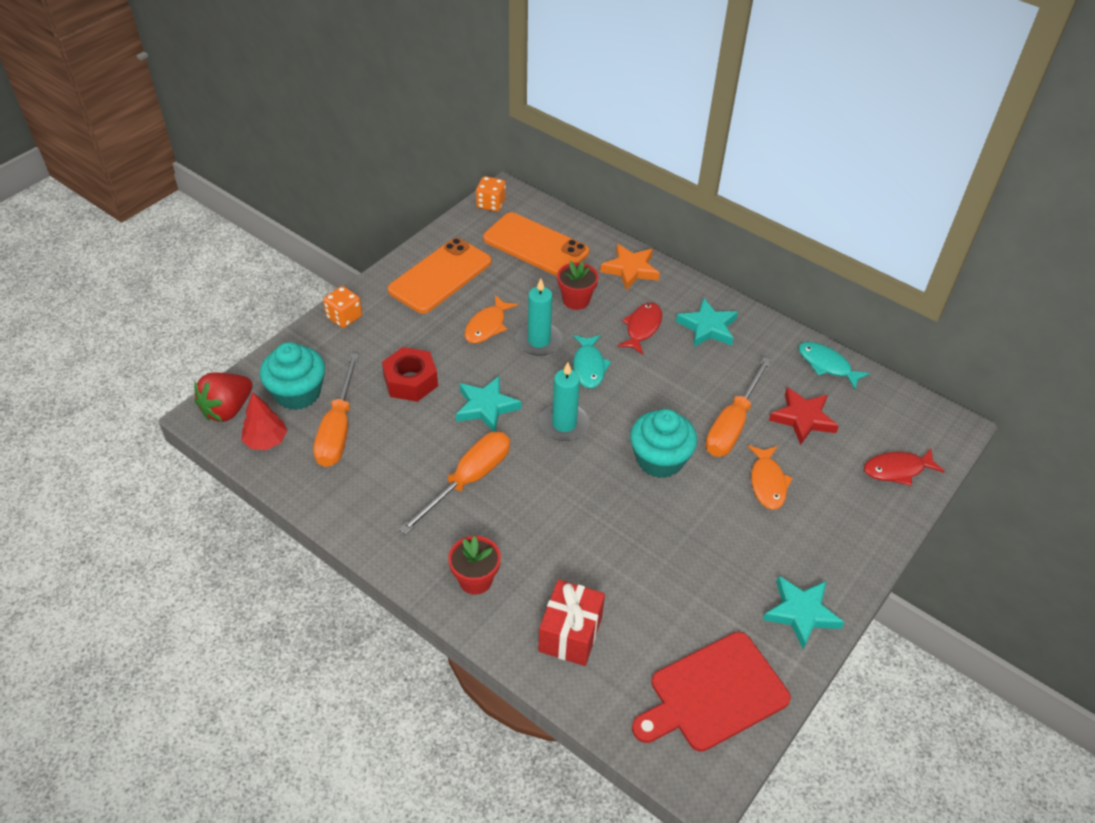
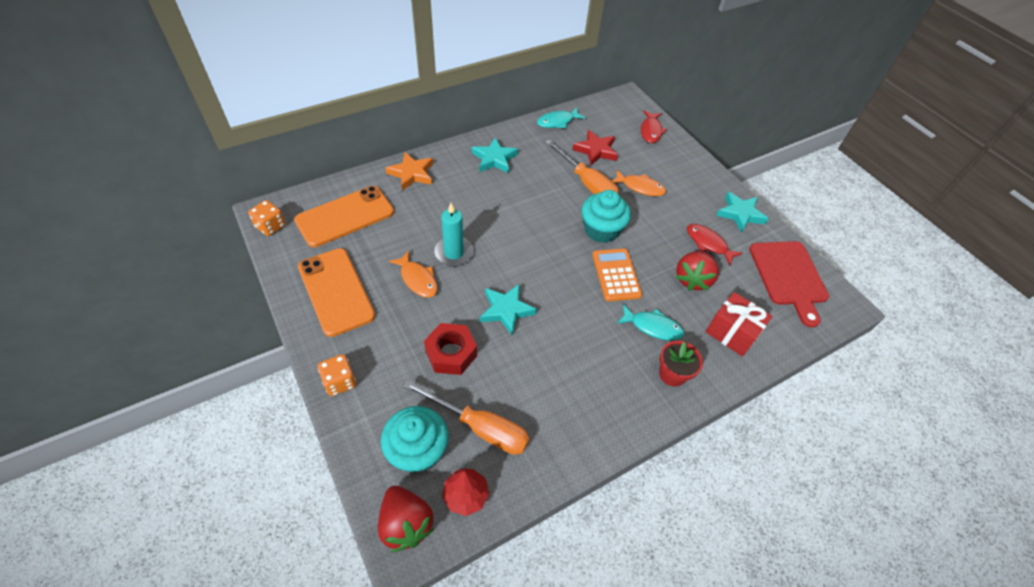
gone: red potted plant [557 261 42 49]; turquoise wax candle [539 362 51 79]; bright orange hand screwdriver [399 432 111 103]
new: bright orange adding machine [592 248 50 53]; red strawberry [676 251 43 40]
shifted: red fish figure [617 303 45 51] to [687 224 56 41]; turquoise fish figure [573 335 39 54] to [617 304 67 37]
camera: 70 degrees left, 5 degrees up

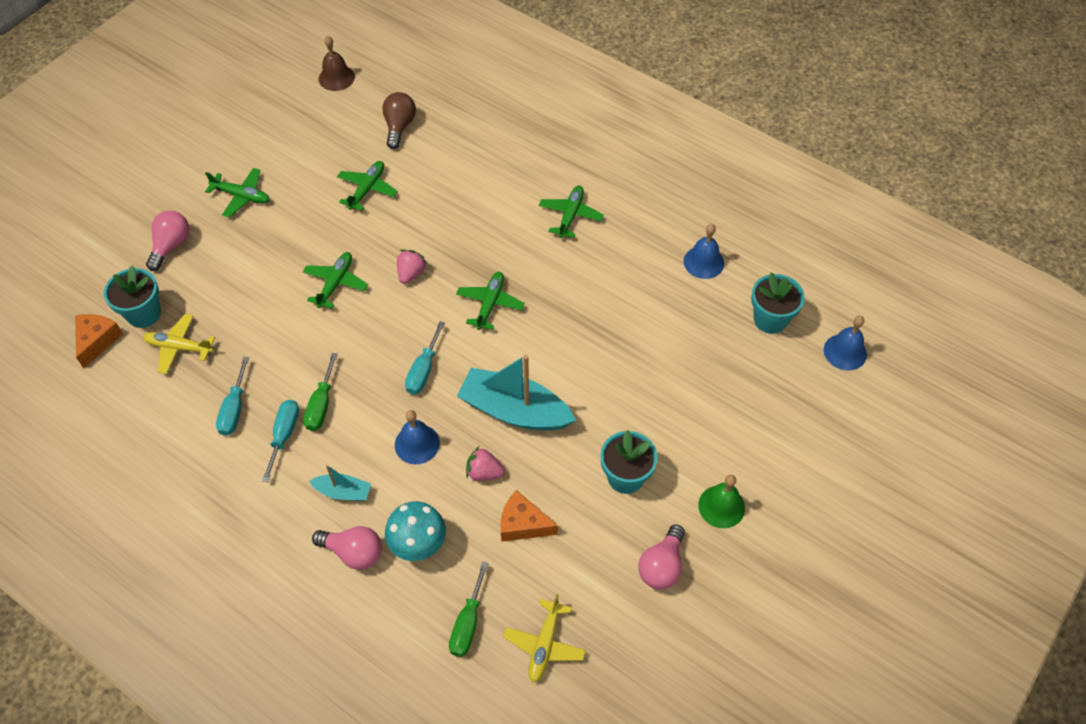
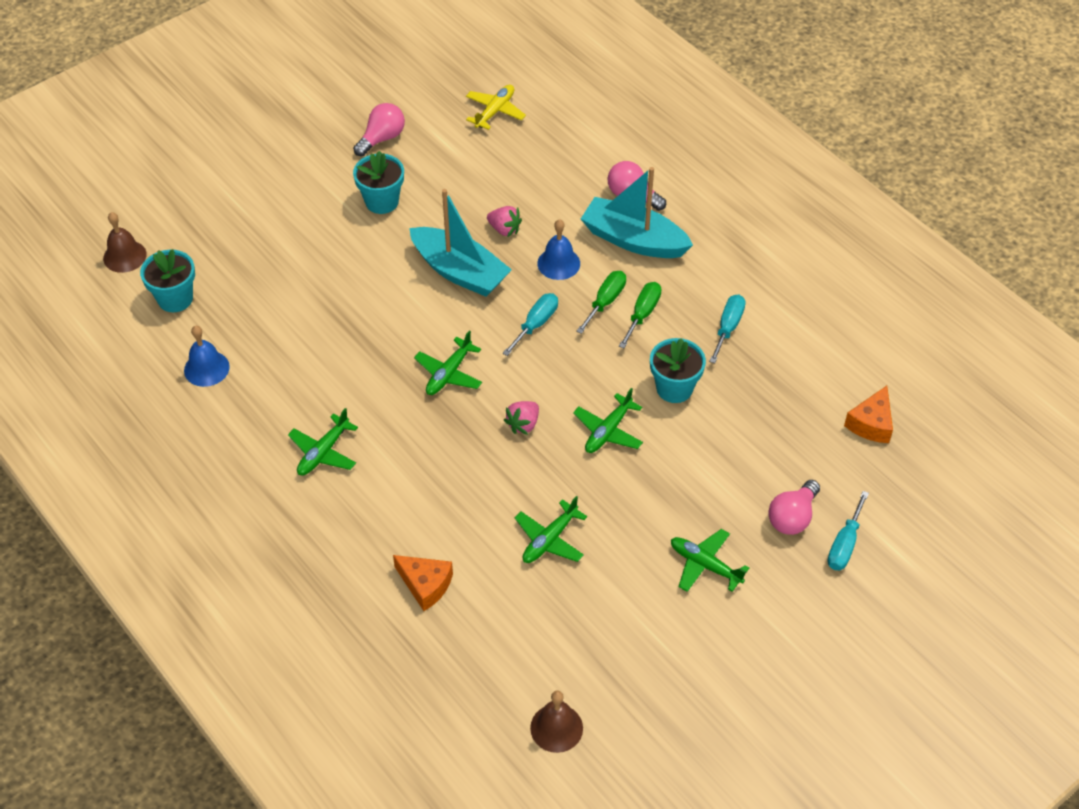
gone: brown bulb [382 92 34 57]; bright yellow toy plane [143 314 72 60]; green bell [698 475 47 53]; turquoise mushroom [385 501 61 60]
shifted: turquoise potted plant [104 266 57 62] to [650 338 56 65]; turquoise hand screwdriver [262 400 37 82] to [827 491 42 79]; bright orange piece of cheese [501 490 57 52] to [393 555 60 56]; green hand screwdriver [449 561 40 96] to [576 271 50 63]
repainted: cobalt bell [824 316 43 54] to brown bell [103 212 44 61]
scaled: turquoise toy boat [309 464 62 37] = [581 167 112 91] x2.02
camera: 165 degrees left, 5 degrees down

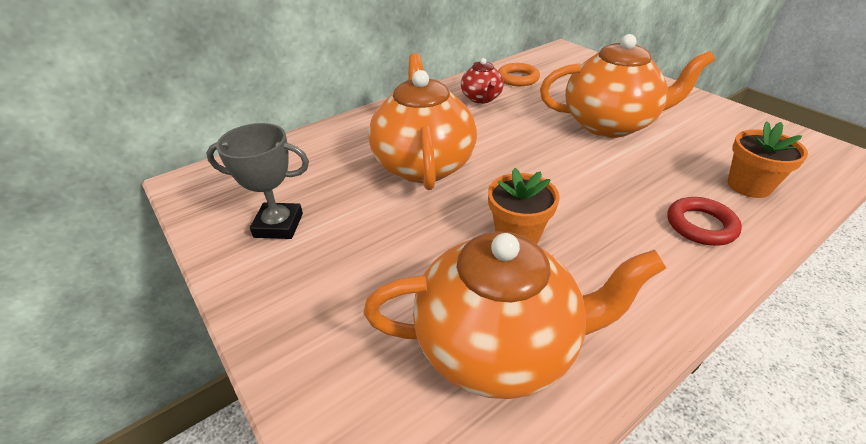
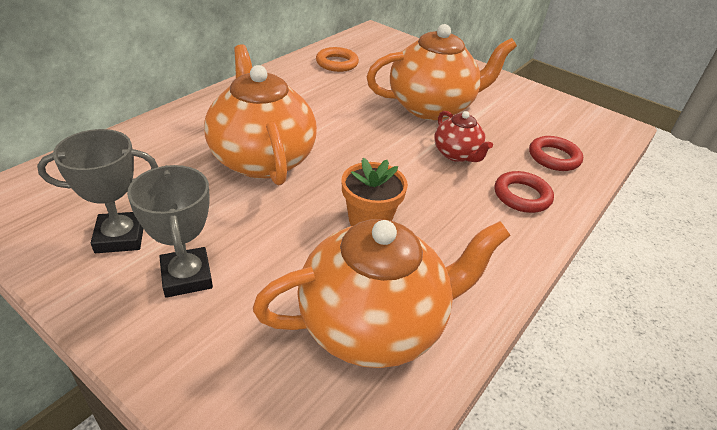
new: gray prize cup [127 165 86 133]
shifted: red tea pot [461 58 43 46] to [434 111 59 51]
swapped: bright orange potted plant [728 121 80 77] to red torus [529 136 54 35]
camera: 20 degrees left, 0 degrees up

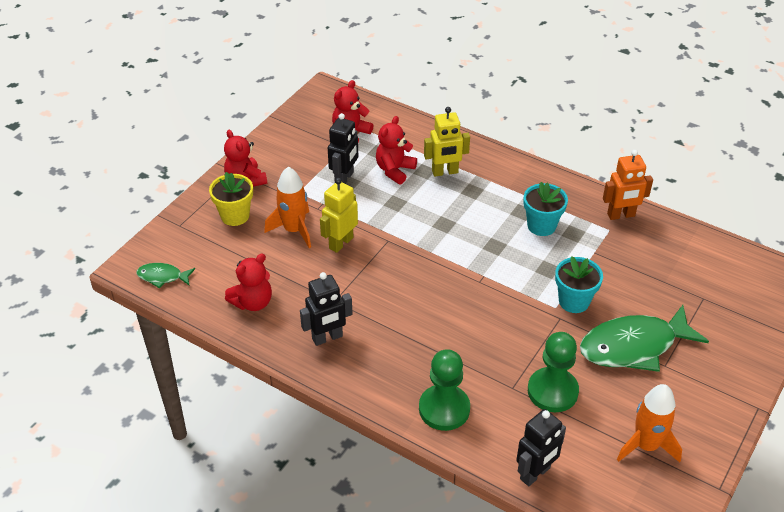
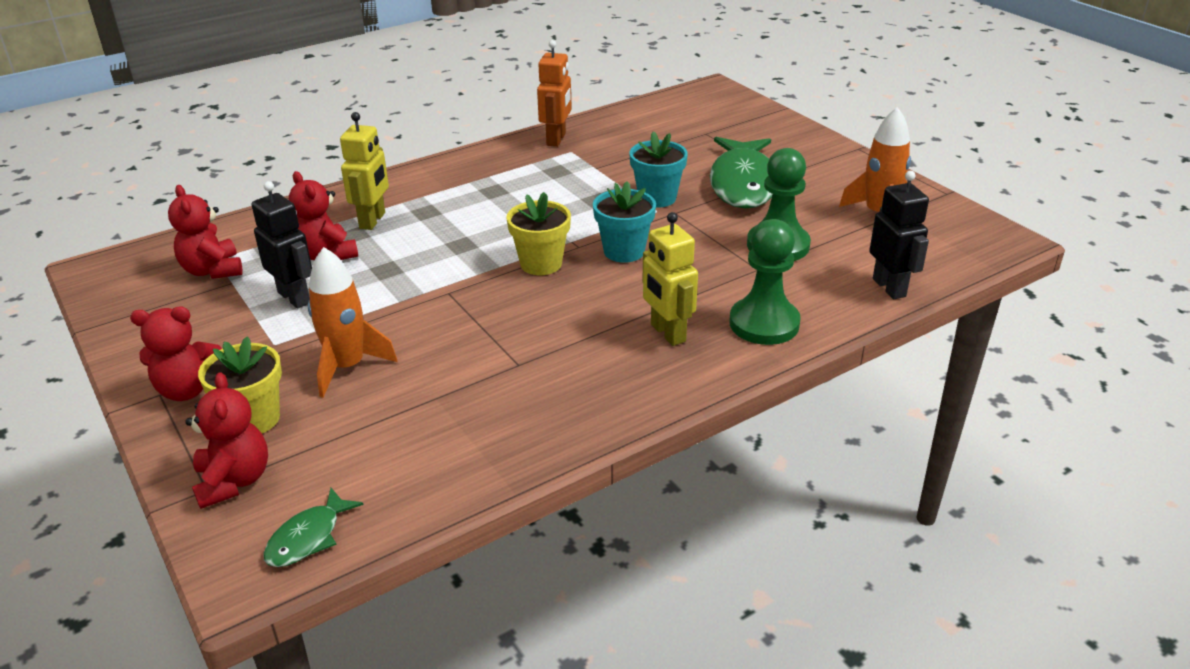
gone: ebony robot [300 272 52 74]
new: bright yellow potted plant [507 192 64 83]
shifted: bright yellow robot [320 178 38 75] to [642 212 56 134]; turquoise potted plant [523 182 45 54] to [593 181 63 82]; red teddy [225 254 47 57] to [185 372 83 137]
camera: 65 degrees left, 10 degrees down

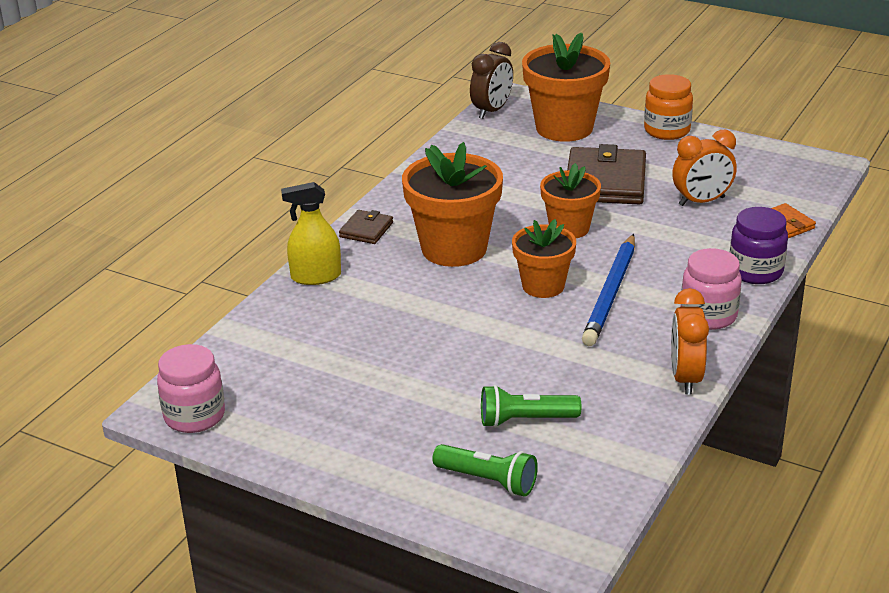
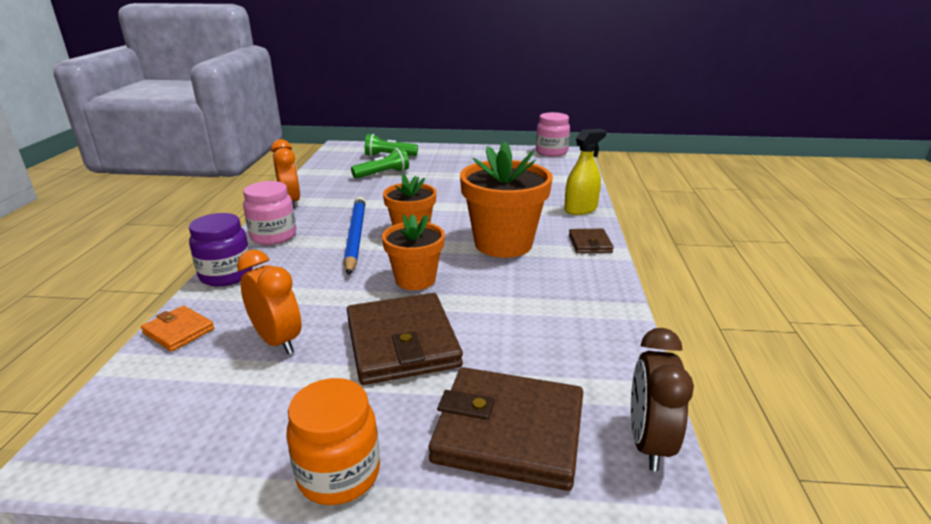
swapped: bright orange potted plant [522 33 88 109] to brown billfold [428 367 155 124]
rotated: bright orange clock [672 130 65 76] = [237 250 64 104] 90 degrees clockwise
camera: 155 degrees right, 5 degrees down

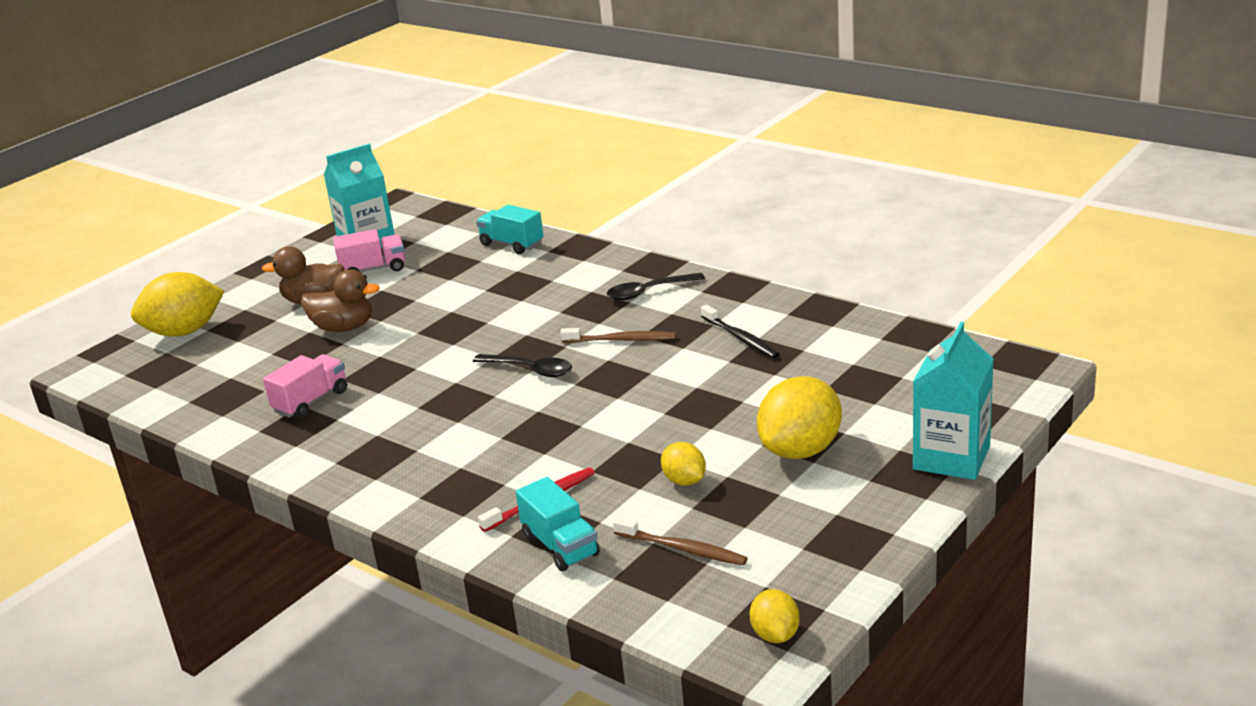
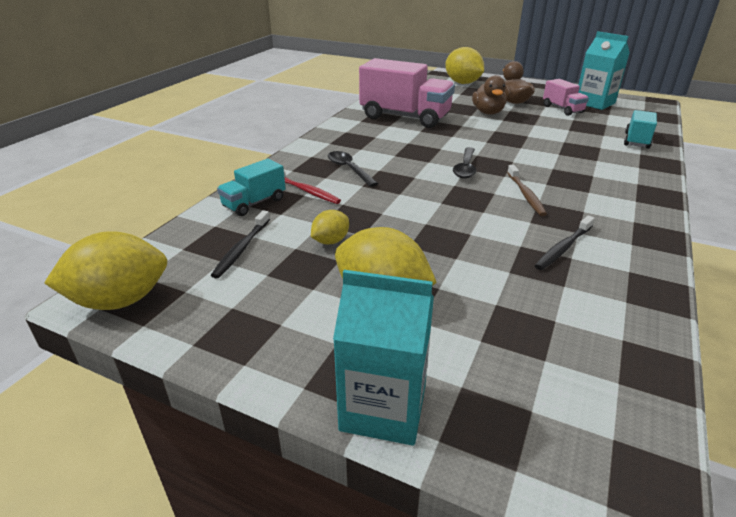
shifted: ebony spoon [607 273 98 27] to [328 151 50 36]
repainted: brown dental brush [613 517 135 49] to ebony dental brush [211 210 59 69]
scaled: rosy truck [263 354 84 65] = [359 58 96 70] x1.95; bright yellow toy lemon [750 589 50 54] = [44 231 123 79] x1.90
camera: 75 degrees right, 5 degrees up

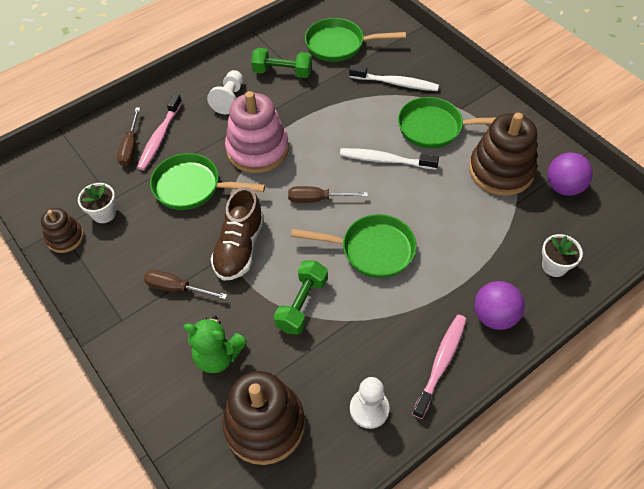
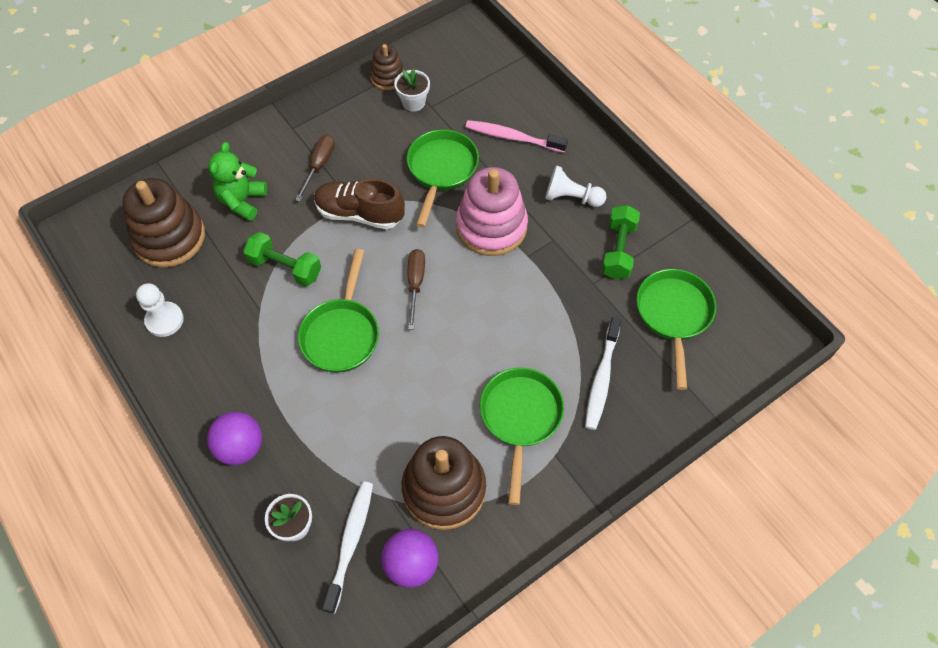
gone: brown hand screwdriver [117 108 23 58]; rosy dental brush [412 315 54 104]
shifted: pure white dental brush [340 148 99 22] to [322 481 51 133]
camera: 90 degrees right, 5 degrees up

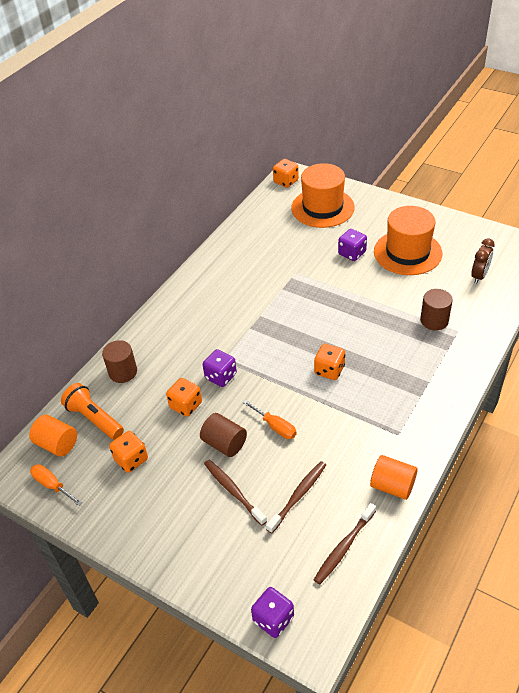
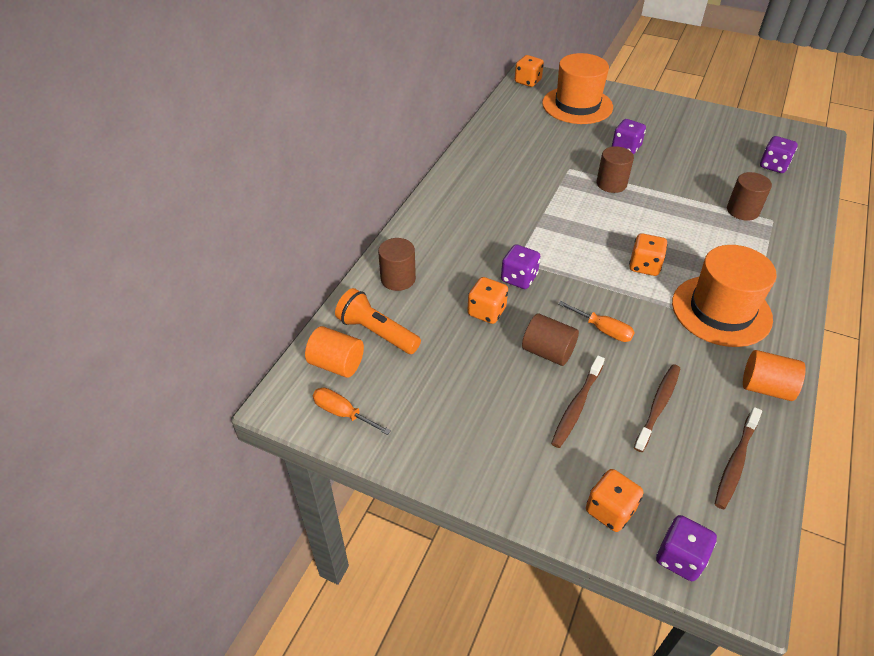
new: brown cylinder [596 146 38 47]
shifted: bright orange top hat [374 206 68 69] to [672 245 105 102]; bright orange die [109 431 39 42] to [586 469 57 63]
swapped: brown clock [471 238 24 46] to purple die [760 136 38 37]
rotated: brown dental brush [204 460 63 66] = [551 356 54 92] 105 degrees counterclockwise
camera: 10 degrees left, 0 degrees up

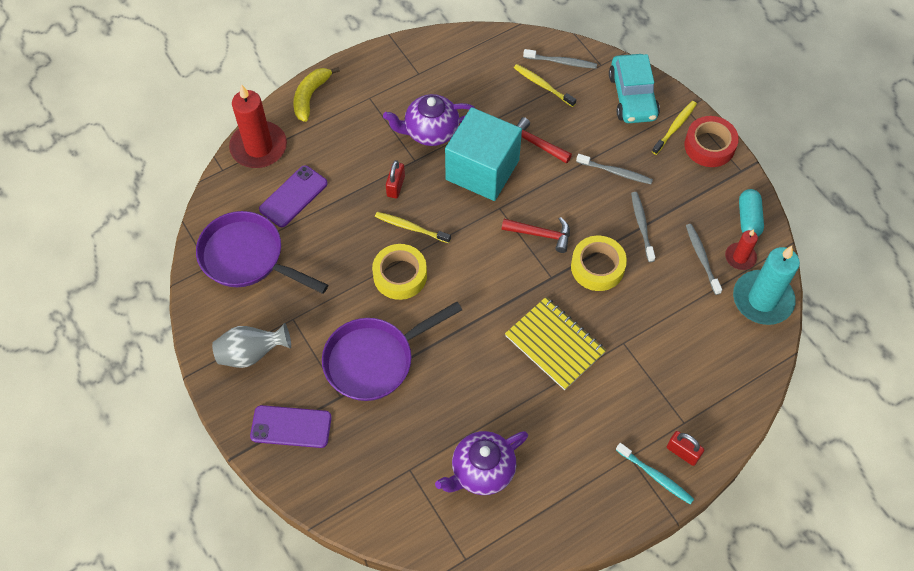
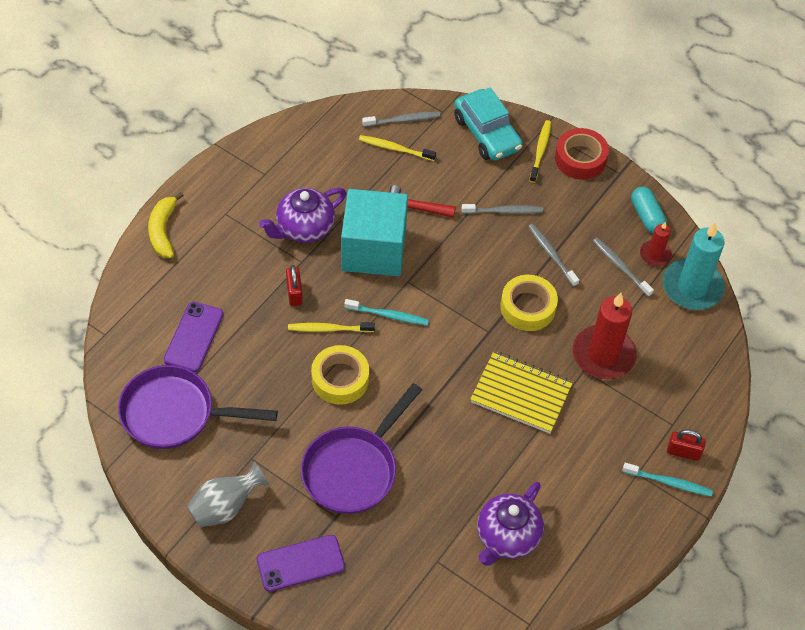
gone: red hammer [502 217 68 36]
new: turquoise dental brush [344 299 85 26]
shifted: red wax candle [229 84 58 84] to [572 293 65 86]
camera: 25 degrees left, 5 degrees down

